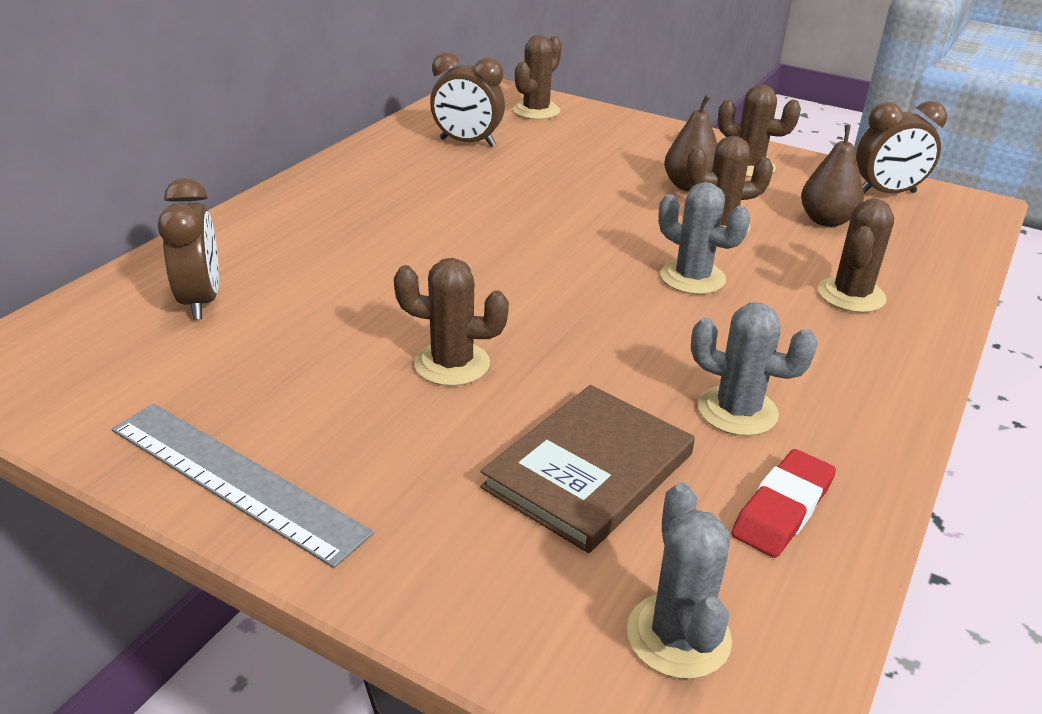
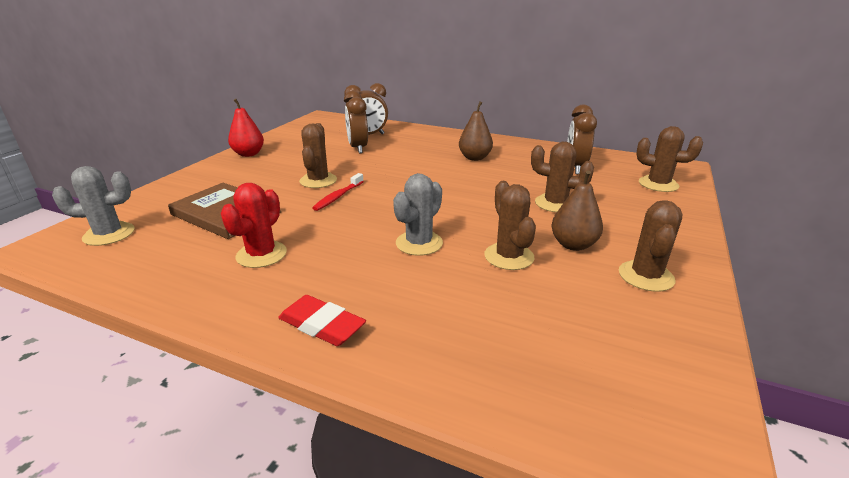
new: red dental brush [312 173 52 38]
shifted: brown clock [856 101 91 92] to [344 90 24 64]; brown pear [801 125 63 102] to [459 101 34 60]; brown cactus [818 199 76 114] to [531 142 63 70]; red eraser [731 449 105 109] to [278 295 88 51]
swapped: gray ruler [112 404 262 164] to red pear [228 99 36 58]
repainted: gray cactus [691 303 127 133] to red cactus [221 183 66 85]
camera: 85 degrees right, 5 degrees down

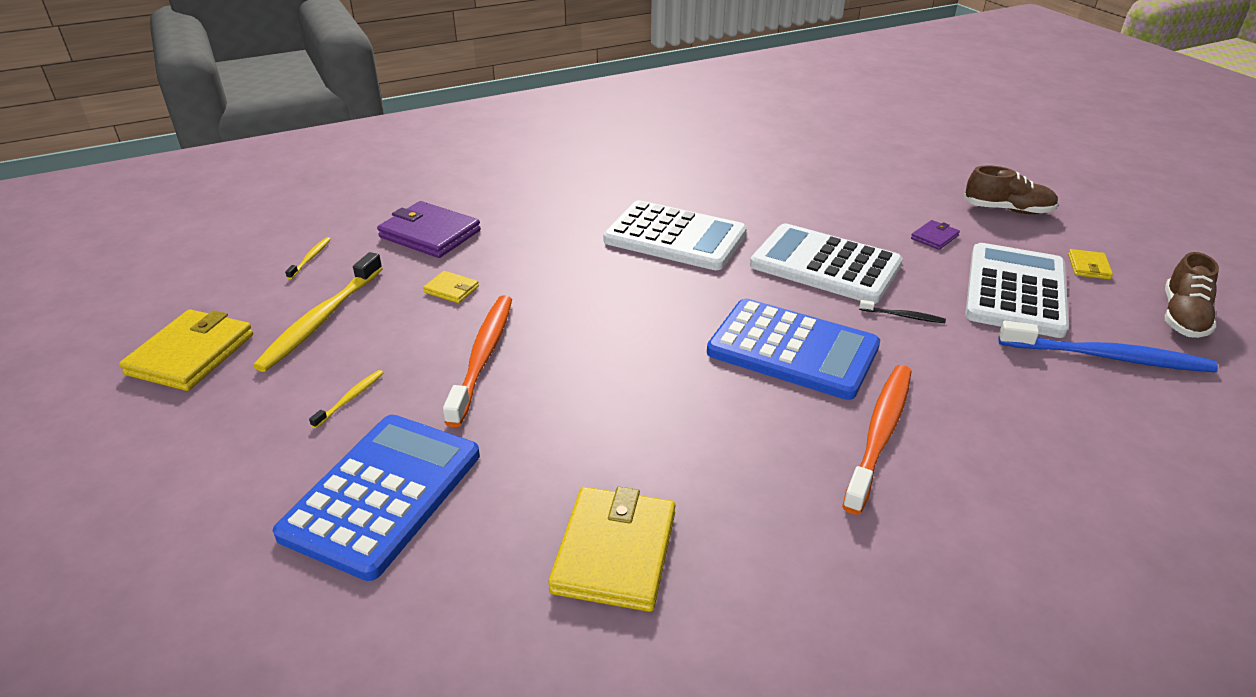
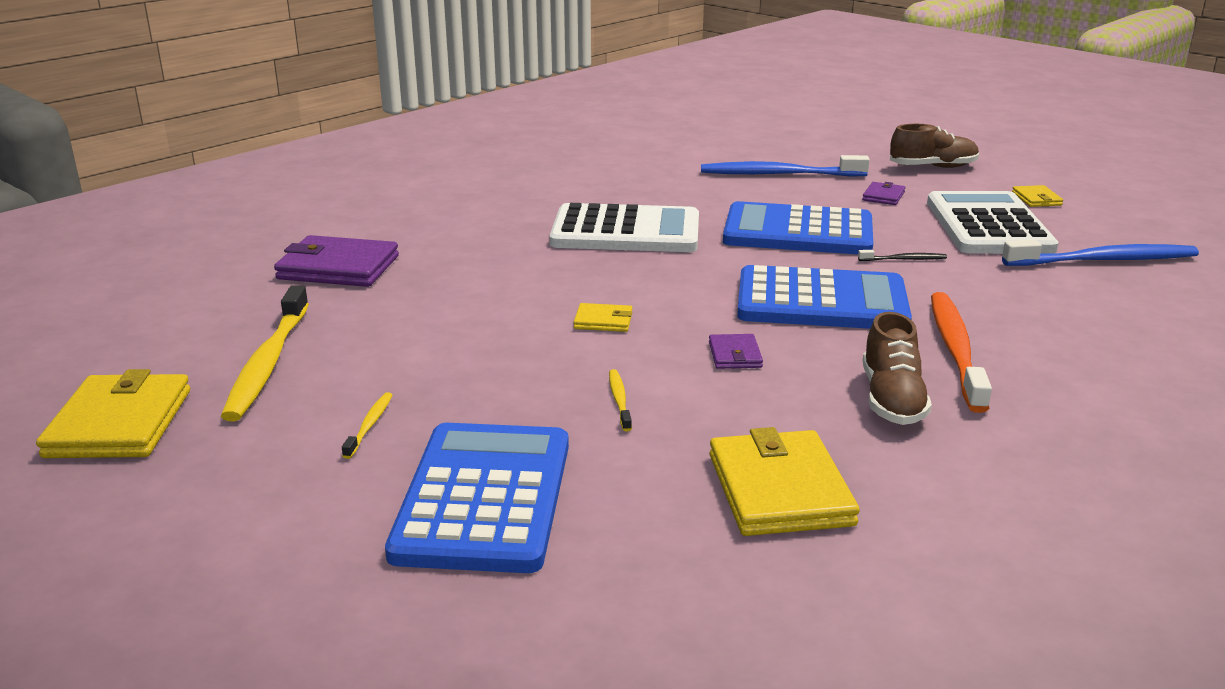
gone: bright orange dental brush [443 295 69 132]
new: cobalt dental brush [701 155 169 22]; purple billfold [709 334 54 35]
shifted: bright yellow dental brush [285 237 46 42] to [609 369 23 62]; brown shoe [1165 252 54 86] to [863 312 69 113]; bright yellow billfold [423 271 56 32] to [574 303 58 29]
repainted: pure white adding machine [750 223 153 81] to cobalt adding machine [723 201 150 54]
camera: 20 degrees left, 10 degrees down

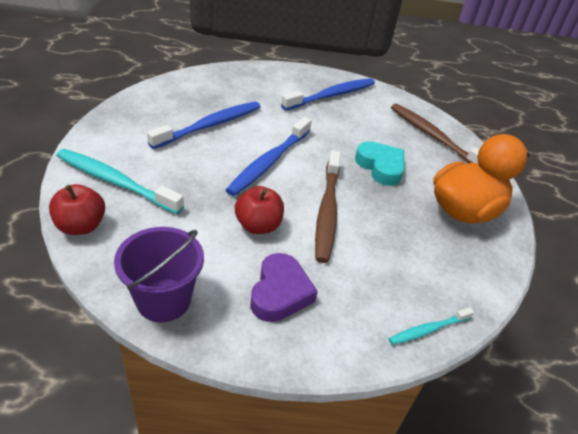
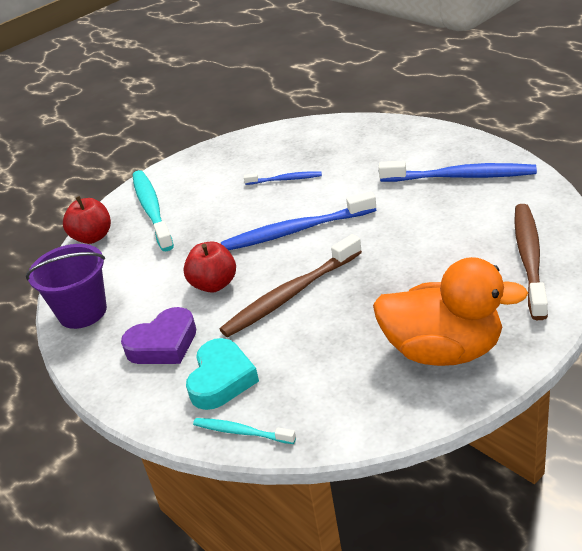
shifted: turquoise heart shape [355 141 50 45] to [186 338 73 72]
scaled: cobalt dental brush [147 101 113 48] = [244 171 78 14] x0.53
camera: 55 degrees right, 5 degrees down

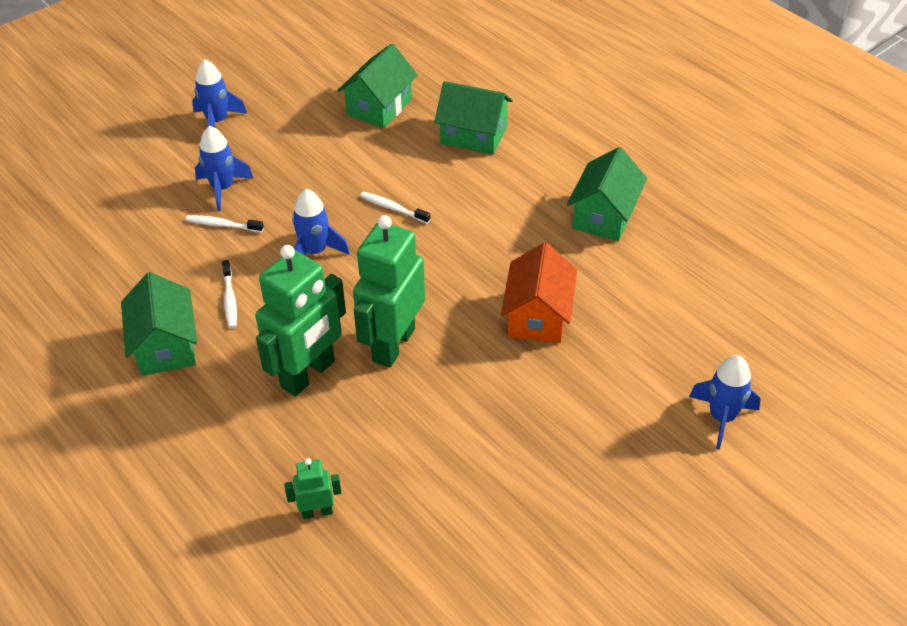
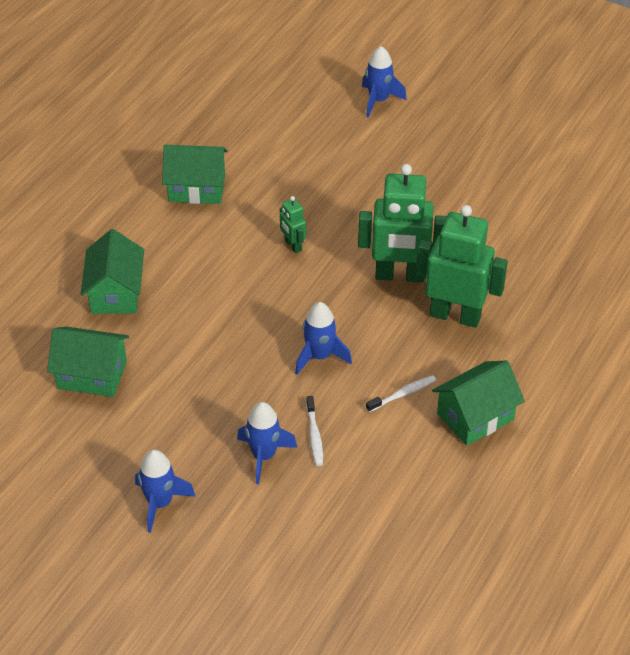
gone: pure white dental brush [360 192 70 32]; bright orange cottage [501 242 76 101]
shifted: green robot [284 458 57 61] to [280 196 26 57]
camera: 110 degrees left, 0 degrees up

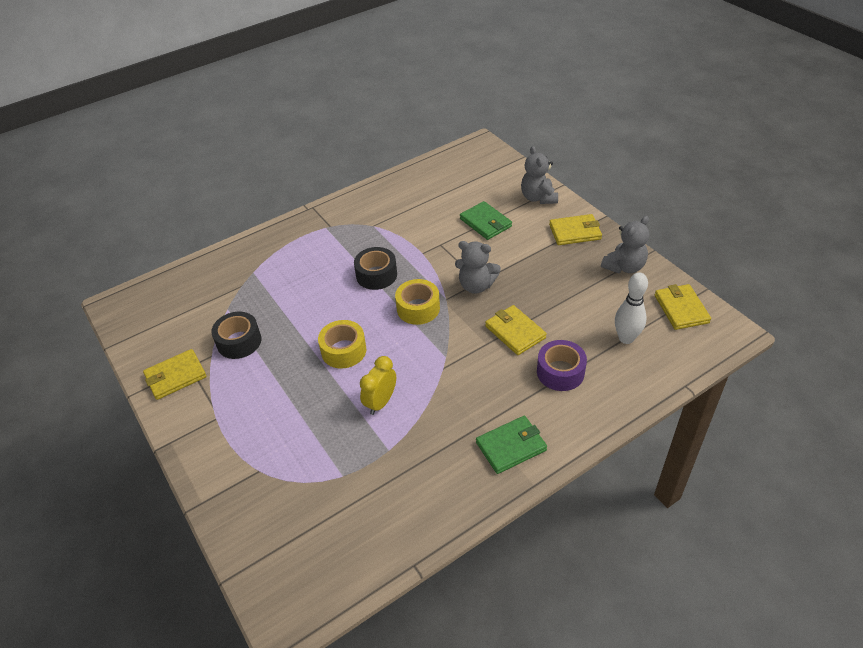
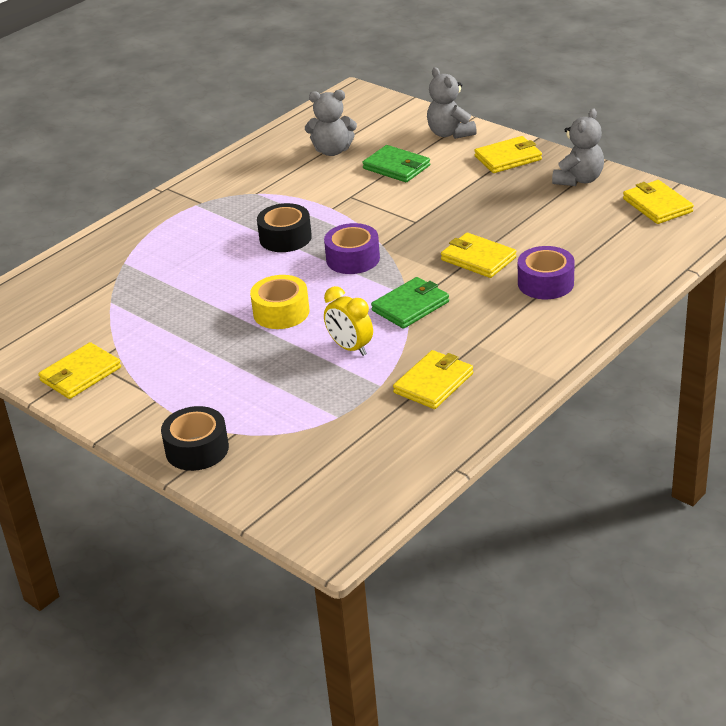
gone: pure white skittle [615 273 33 71]
new: bright yellow billfold [393 350 80 59]
shifted: gray teddy [455 241 46 53] to [305 90 52 66]; ebony sticky tape [211 312 50 47] to [161 406 68 65]; green billfold [476 416 71 58] to [371 277 78 52]
repainted: bright yellow sticky tape [395 279 45 46] to purple sticky tape [324 223 56 51]
rotated: bright yellow clock [360 356 36 59] = [324 286 49 70] 60 degrees counterclockwise
camera: 15 degrees left, 10 degrees down

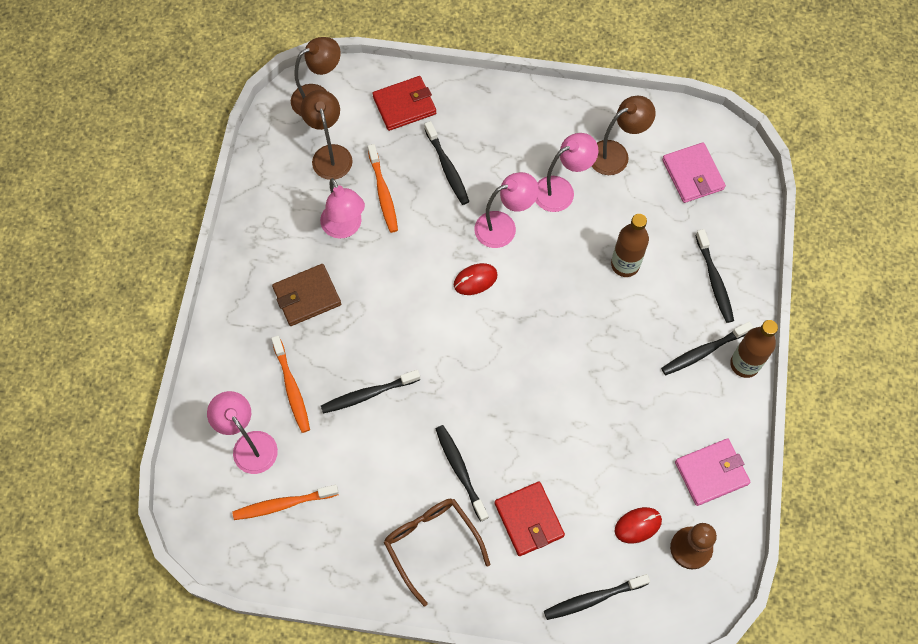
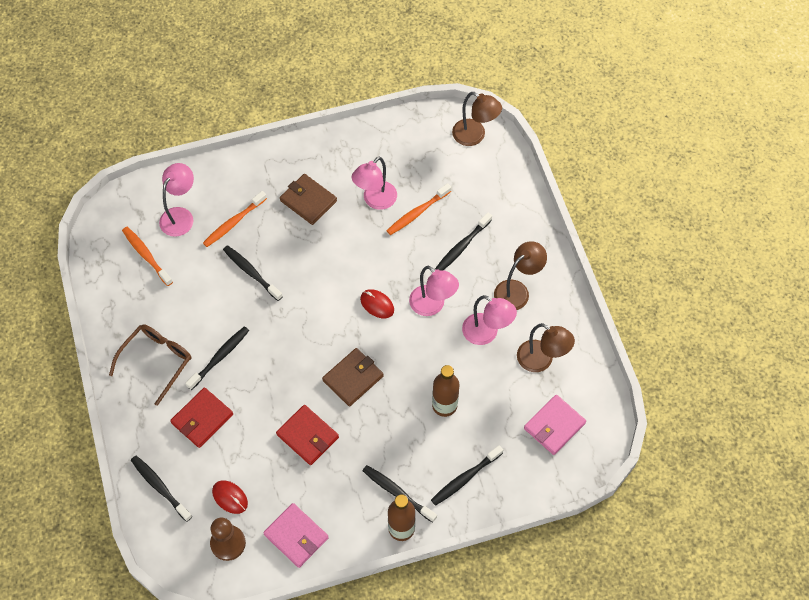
new: brown billfold [322 348 62 58]
shifted: red billfold [373 76 63 55] to [276 405 63 60]; brown lamp [301 90 52 90] to [494 241 53 69]
camera: 65 degrees right, 5 degrees down

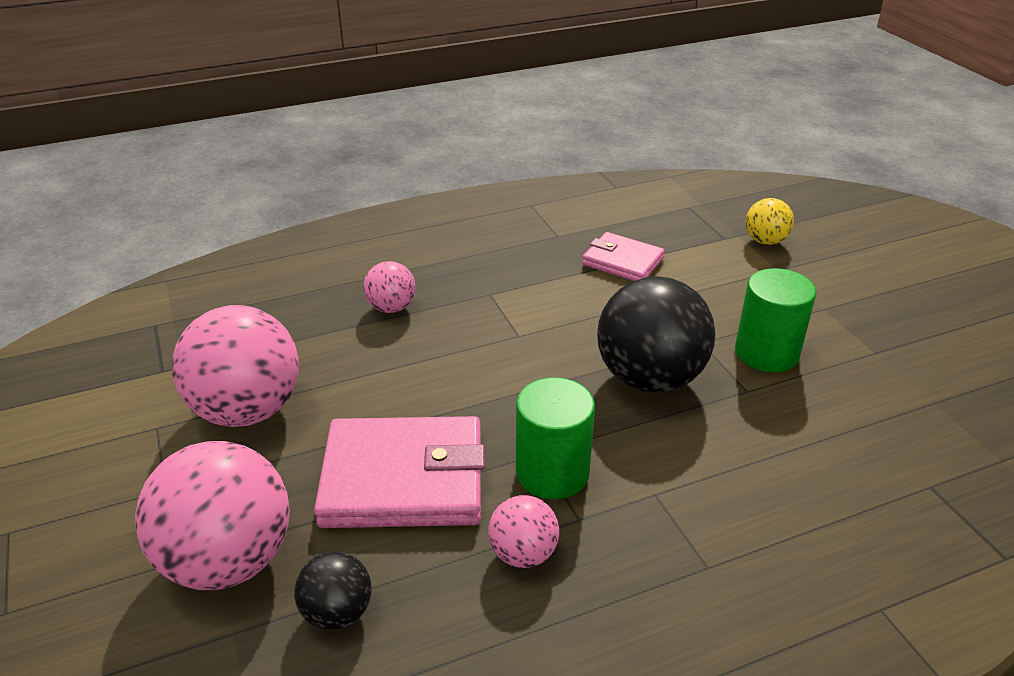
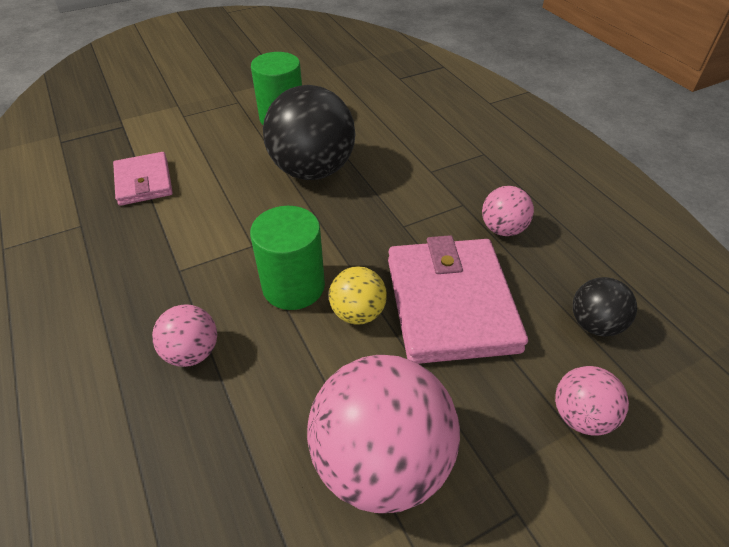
shifted: bright yellow ball [746 198 48 47] to [329 266 58 59]; green cylinder [516 377 79 122] to [250 206 75 104]
rotated: rosy billfold [582 232 83 49] = [113 152 60 54] 45 degrees counterclockwise
scaled: rosy ball [135 441 155 149] = [555 366 74 70] x0.50
camera: 95 degrees left, 10 degrees up

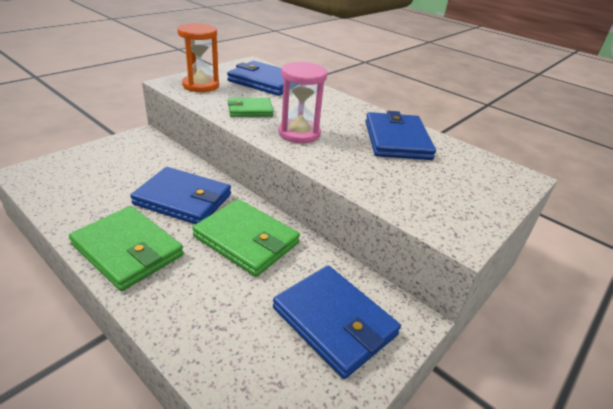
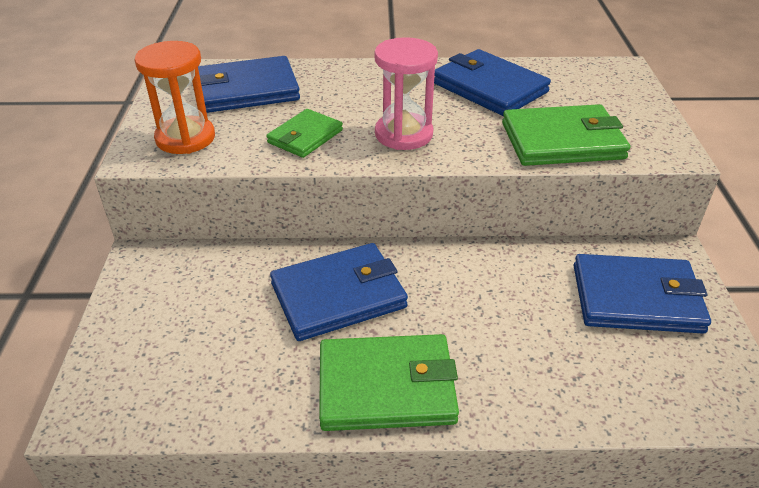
shifted: green billfold [192 199 108 78] to [502 104 128 62]
camera: 40 degrees left, 5 degrees up

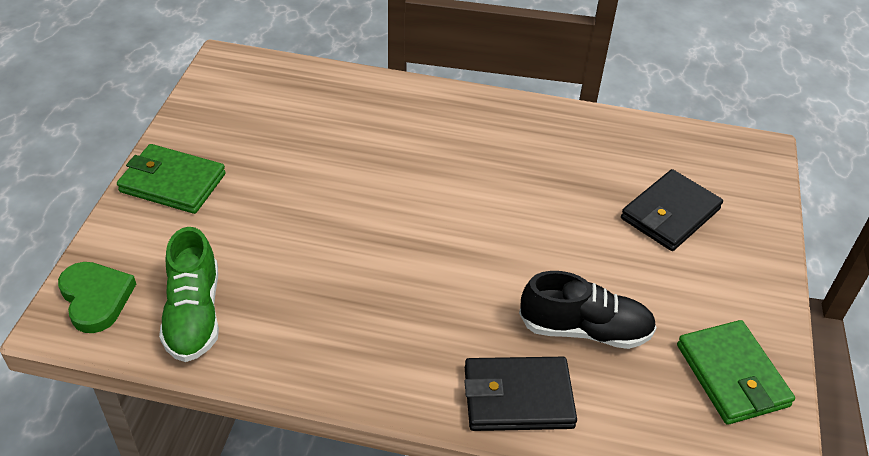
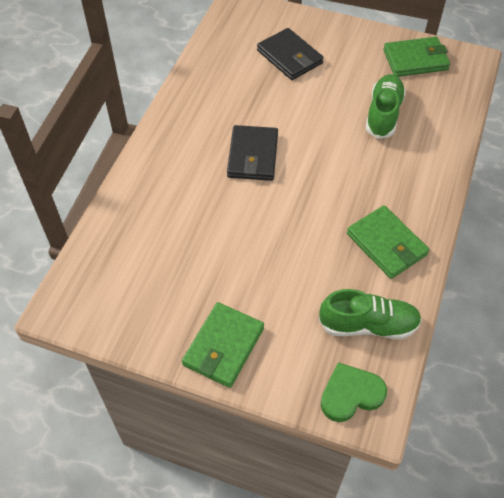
new: green billfold [347 205 82 74]
shifted: ebony billfold [464 357 113 74] to [227 125 51 56]
repainted: ebony shoe [519 271 138 78] to green shoe [365 74 41 65]
camera: 80 degrees left, 10 degrees up

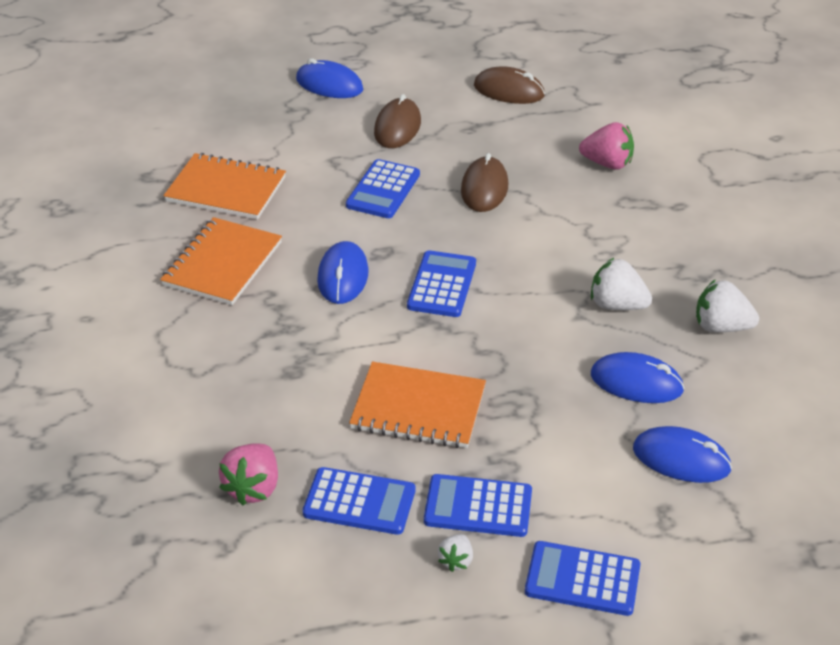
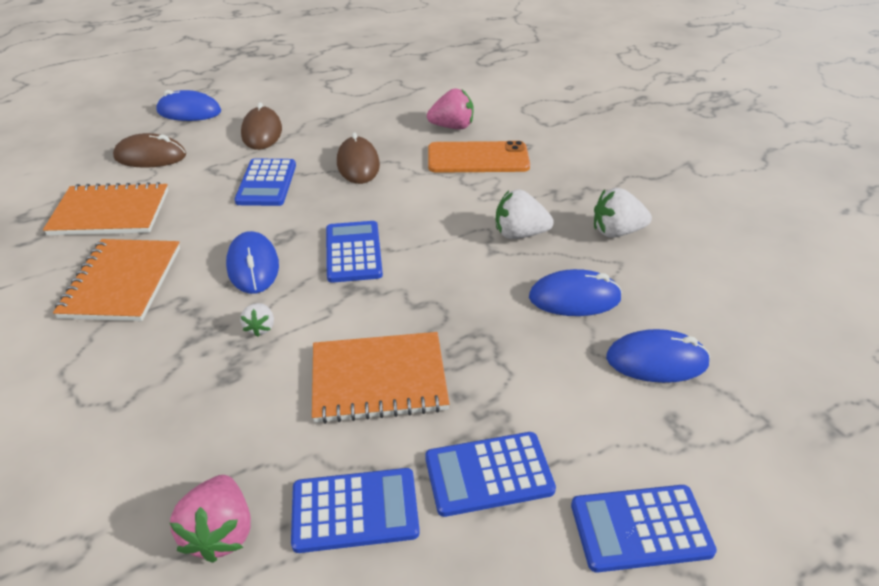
new: bright orange mobile phone [428 141 102 32]
shifted: brown computer mouse [474 66 71 38] to [113 133 73 35]; pure white strawberry [438 534 35 38] to [240 303 34 34]
camera: 20 degrees left, 0 degrees up

